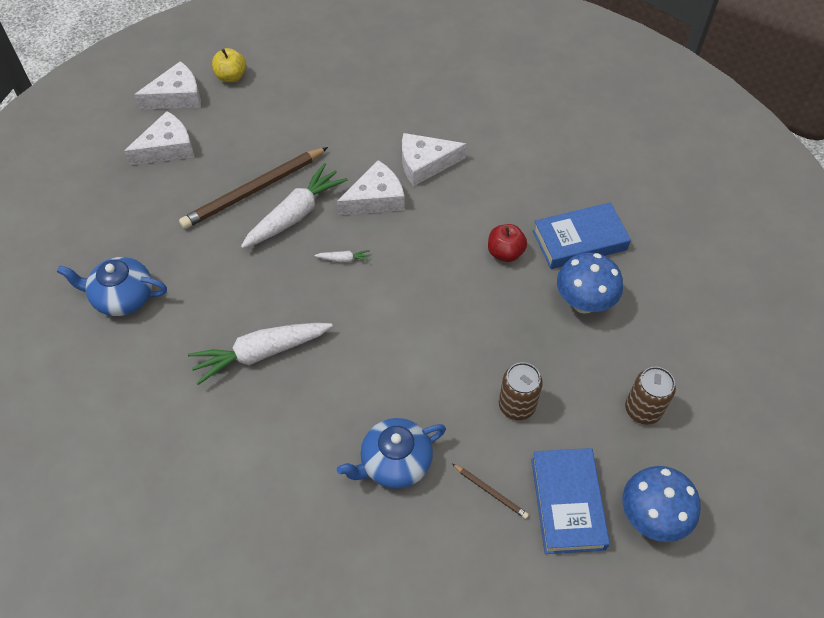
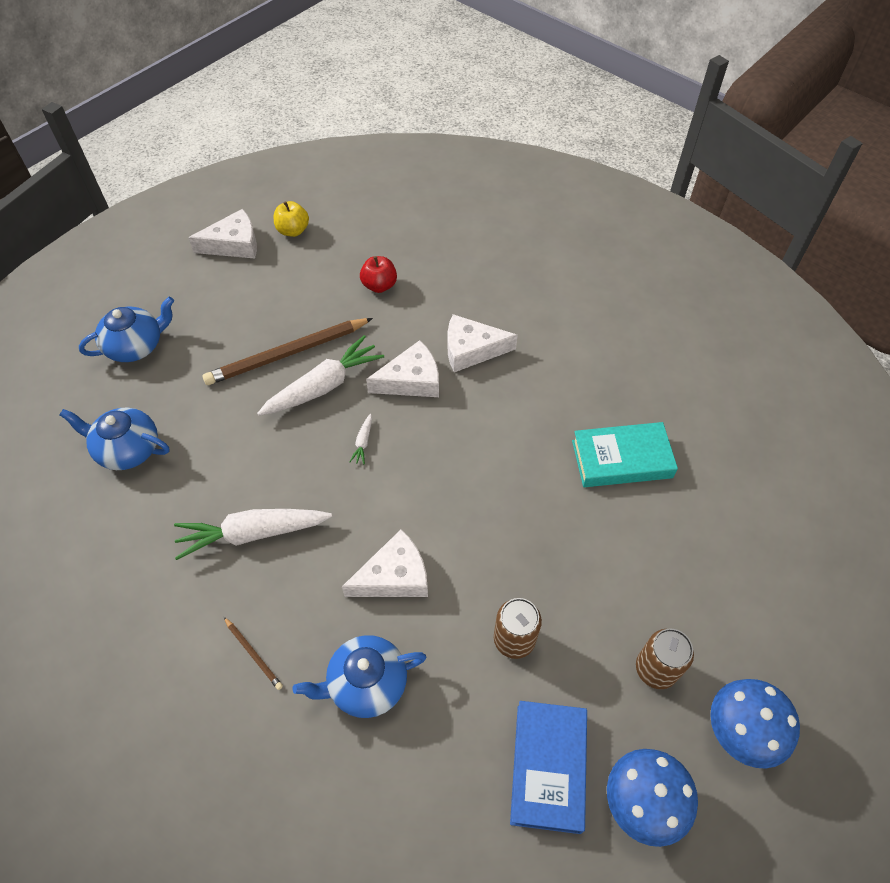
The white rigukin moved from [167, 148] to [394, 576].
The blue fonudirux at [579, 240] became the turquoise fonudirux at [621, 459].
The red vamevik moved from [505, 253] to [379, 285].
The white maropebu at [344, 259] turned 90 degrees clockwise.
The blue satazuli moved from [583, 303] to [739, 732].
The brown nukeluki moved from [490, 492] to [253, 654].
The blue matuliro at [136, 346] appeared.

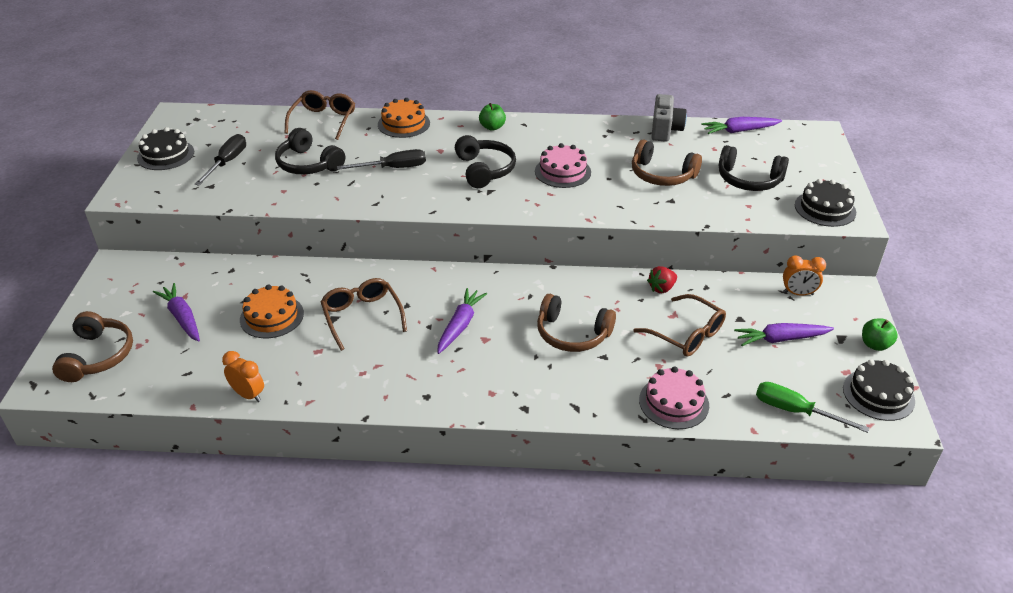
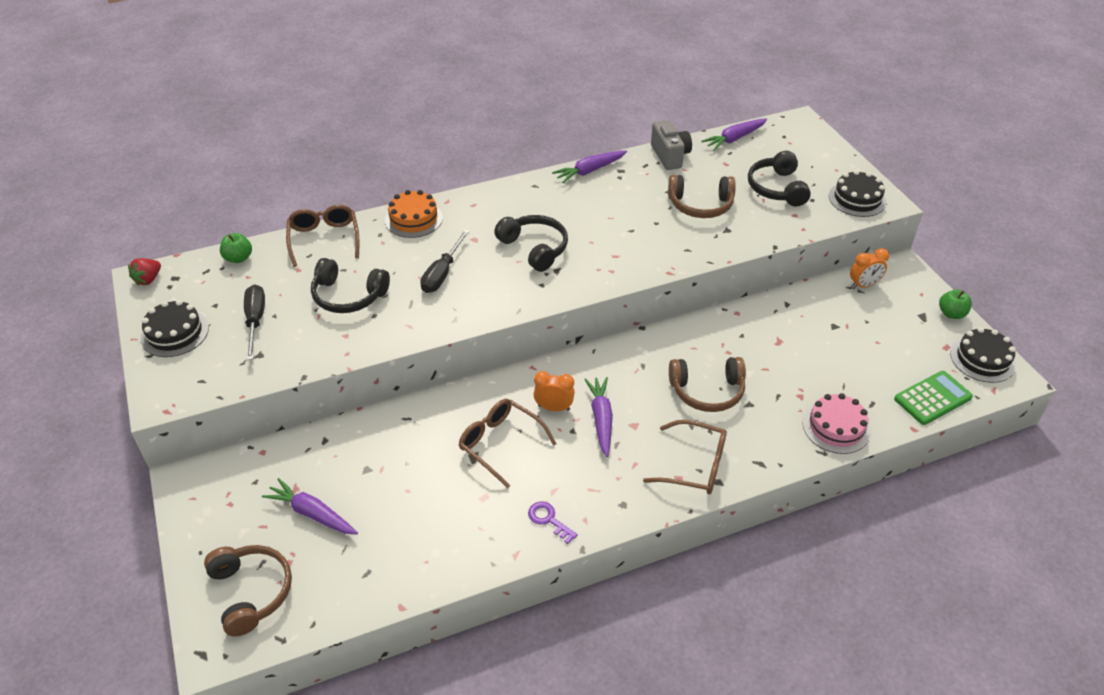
The green vamevik moved from [492, 127] to [238, 258].
The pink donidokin at [563, 172] disappeared.
The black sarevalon at [749, 180] turned 90 degrees clockwise.
The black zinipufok at [393, 168] turned 150 degrees clockwise.
The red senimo moved from [661, 288] to [148, 279].
The orange donidokin at [272, 316] disappeared.
The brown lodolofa moved from [685, 334] to [693, 465].
The purple maropebu moved from [780, 339] to [589, 171].
The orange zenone moved from [248, 395] to [554, 408].
The green zinipufok at [795, 411] was replaced by the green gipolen at [932, 398].
The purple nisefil at [549, 520] appeared.

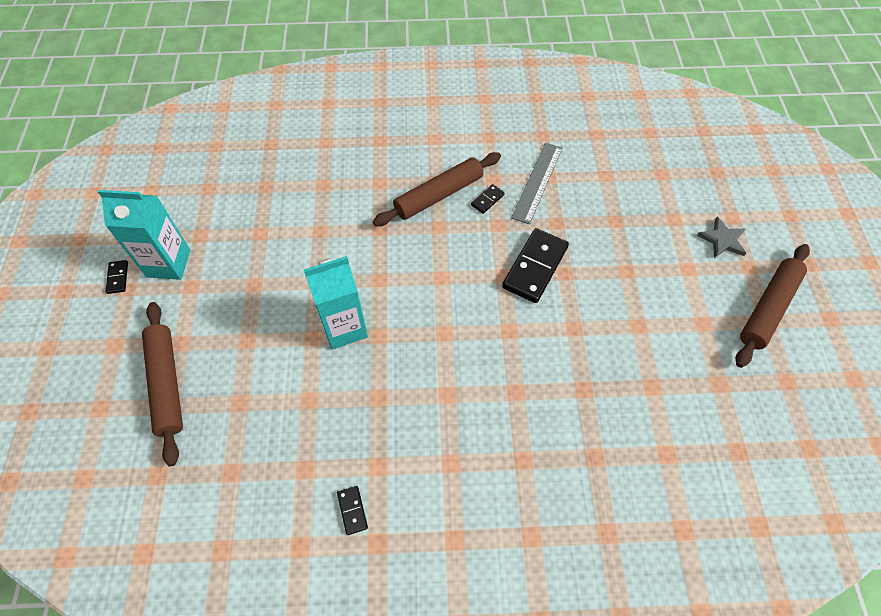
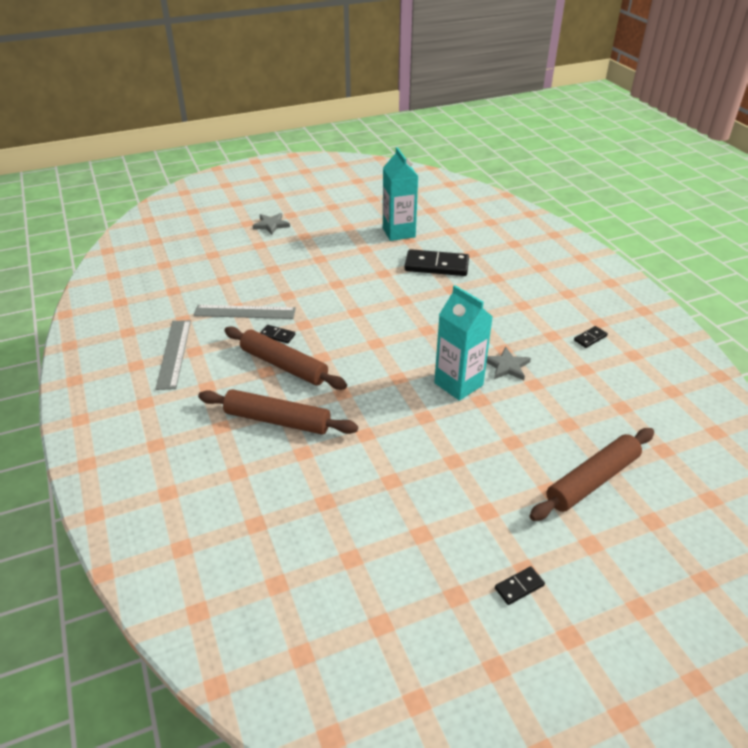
The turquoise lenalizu moved from [168, 263] to [398, 232].
The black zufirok moved from [535, 267] to [436, 266].
The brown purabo moved from [768, 308] to [277, 420].
The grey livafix at [174, 353] appeared.
The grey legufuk at [507, 366] appeared.

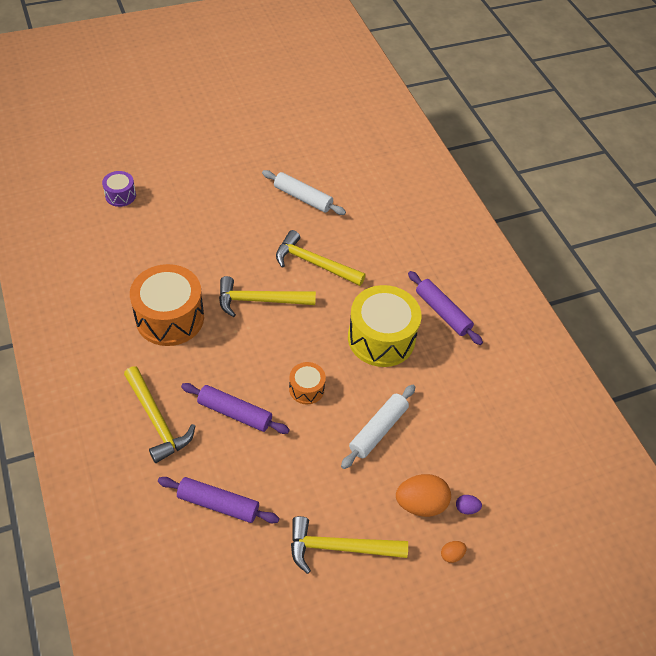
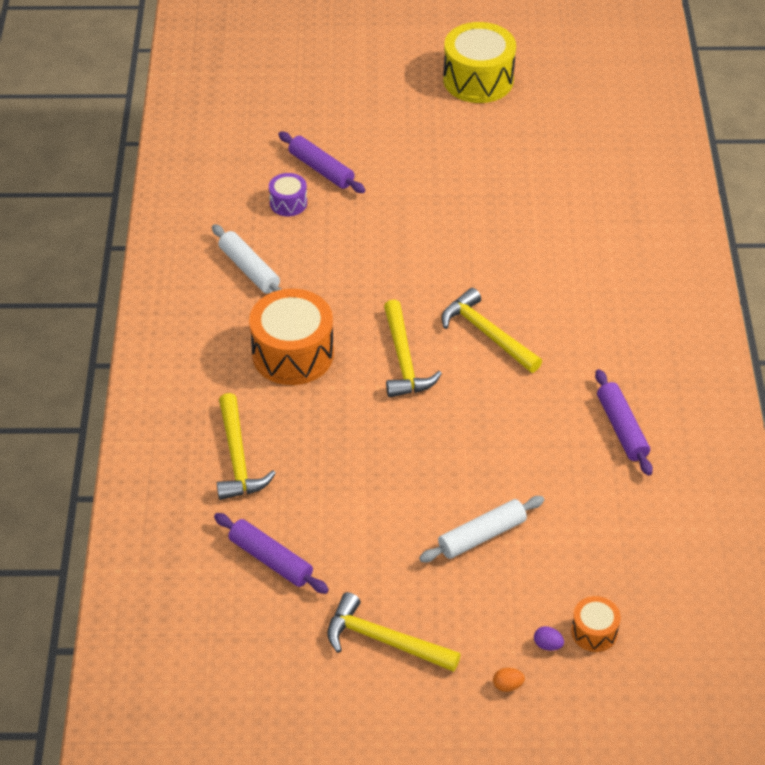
The white purabo moved from [303, 198] to [249, 269].
The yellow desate at [259, 300] turned 120 degrees counterclockwise.
The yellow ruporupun moved from [381, 338] to [478, 80].
The orange ruporupun moved from [306, 389] to [594, 632].
The purple purabo moved from [235, 413] to [321, 169].
The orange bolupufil at [420, 504] disappeared.

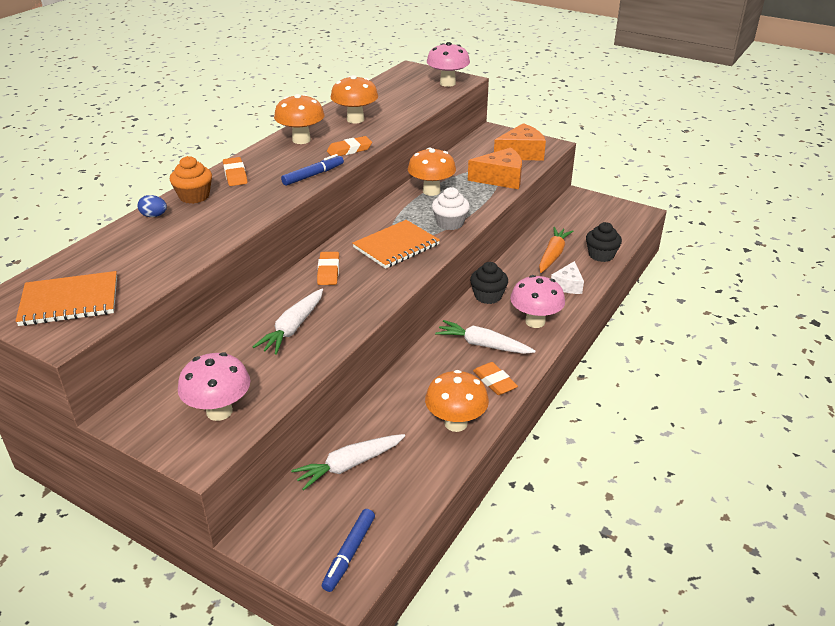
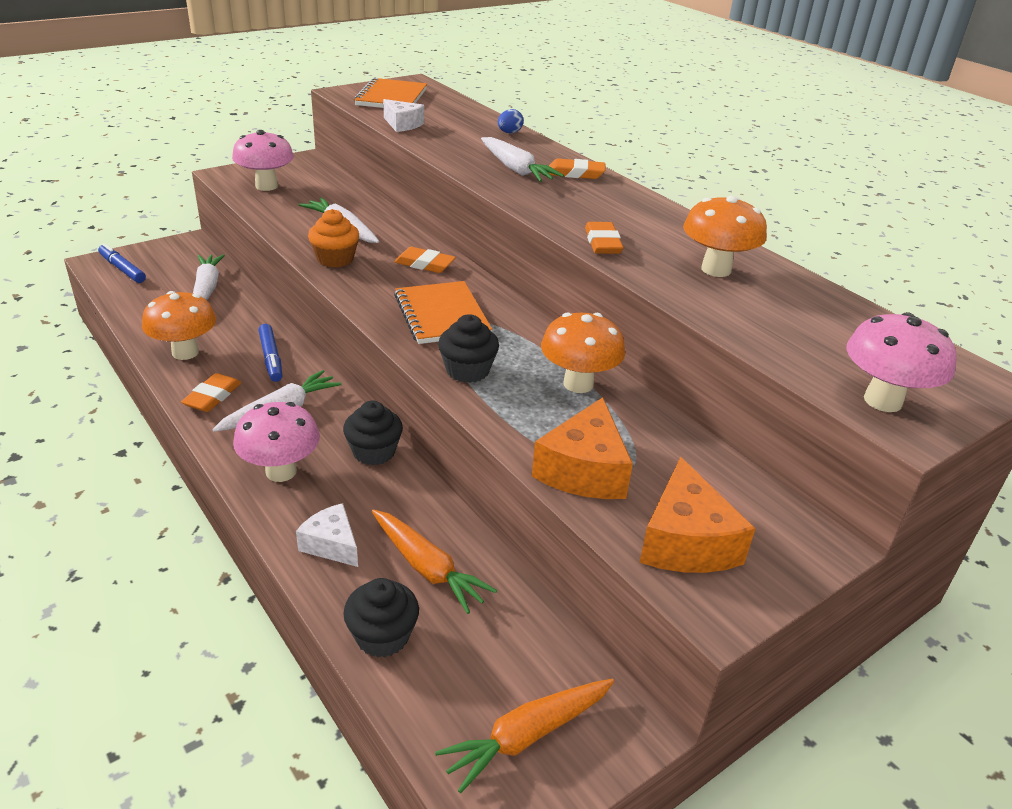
The orange satazuli at [301, 140] disappeared.
The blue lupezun moved from [313, 175] to [271, 358].
The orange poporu moved from [194, 196] to [335, 259].
The white poporu at [450, 223] became the black poporu at [467, 370].
The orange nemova at [494, 381] turned 60 degrees counterclockwise.
The white rigukin at [402, 124] appeared.
The white maropebu at [516, 169] appeared.
The orange maropebu at [527, 736] appeared.

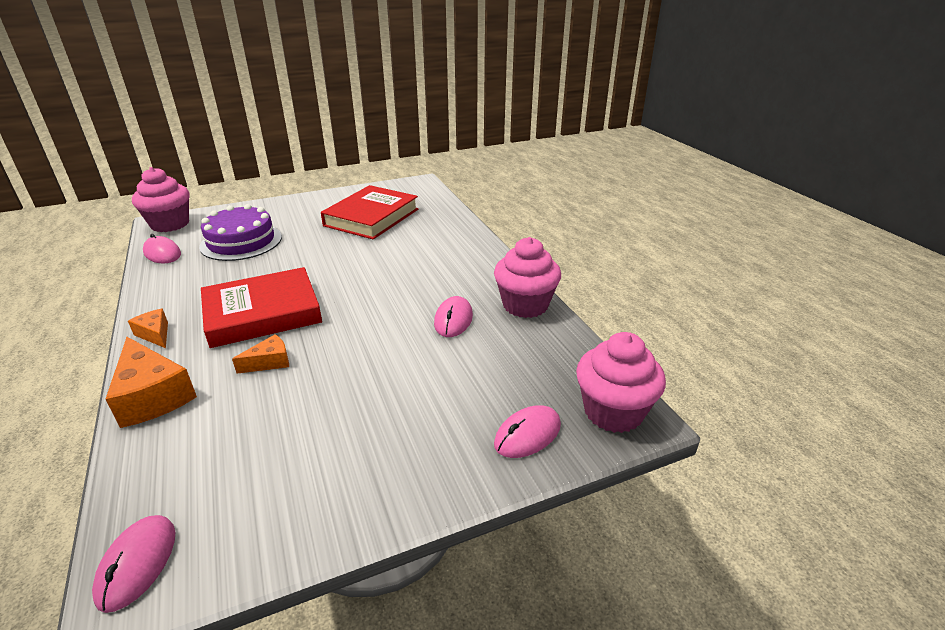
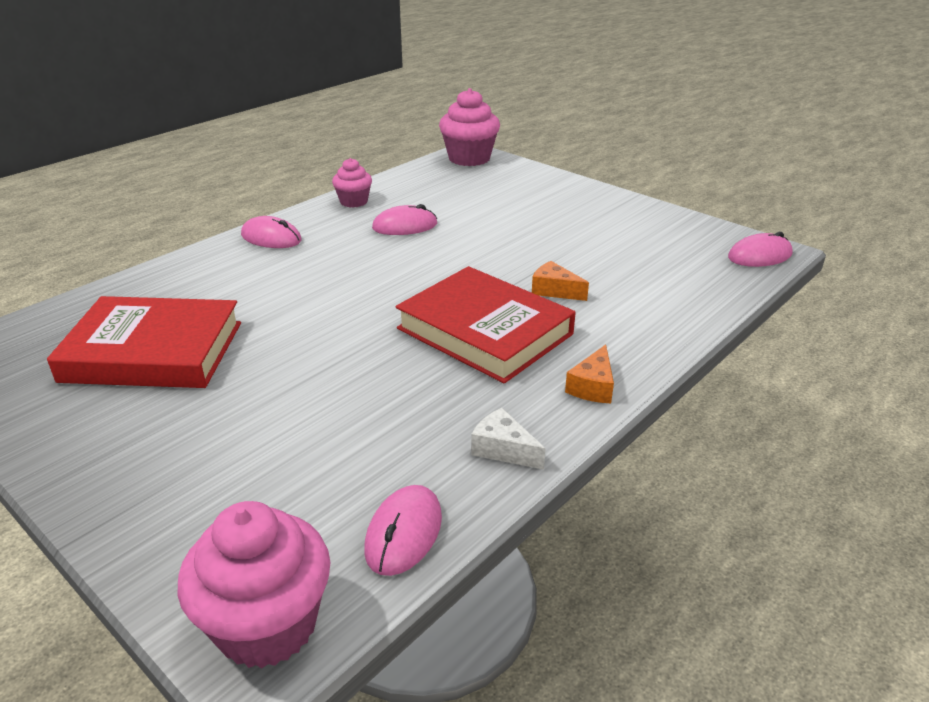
The purple donidokin at [241, 241] disappeared.
The pink poporu at [525, 305] changed to 0.58 times the size.
The orange rigukin at [152, 396] disappeared.
The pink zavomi moved from [527, 434] to [271, 238].
The white rigukin at [503, 449] appeared.

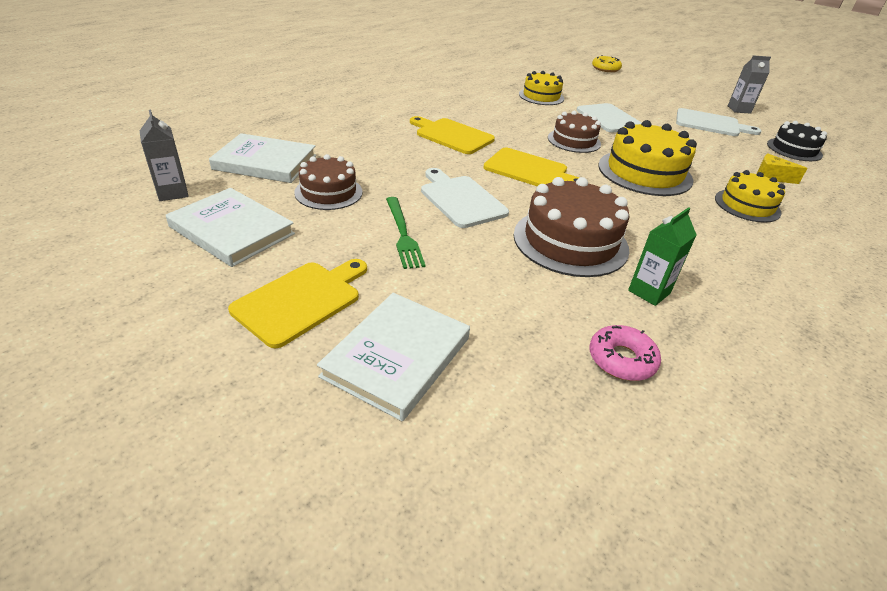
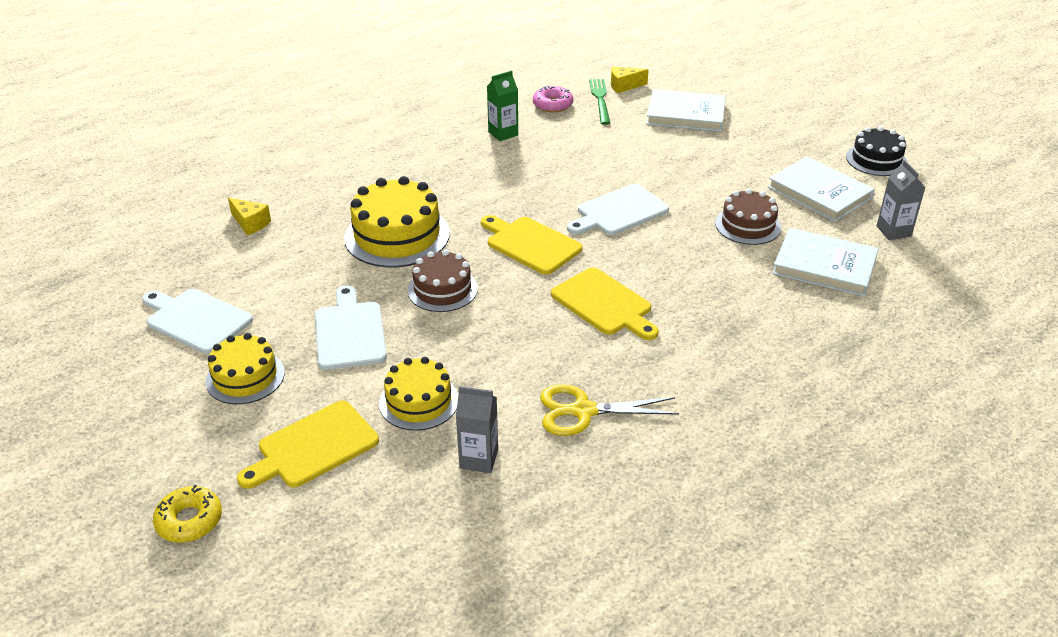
The grey lenalizu moved from [739, 109] to [479, 459].
The black donidokin moved from [794, 149] to [876, 160].
The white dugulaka at [461, 199] turned 75 degrees clockwise.
The yellow donidokin moved from [747, 205] to [245, 377].
The brown donidokin at [570, 241] disappeared.
The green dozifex moved from [403, 234] to [600, 99].
The yellow dugulaka moved from [301, 300] to [313, 446].
The white fonudirux at [397, 357] turned 60 degrees clockwise.
The yellow rigukin at [624, 86] appeared.
The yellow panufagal at [583, 411] appeared.

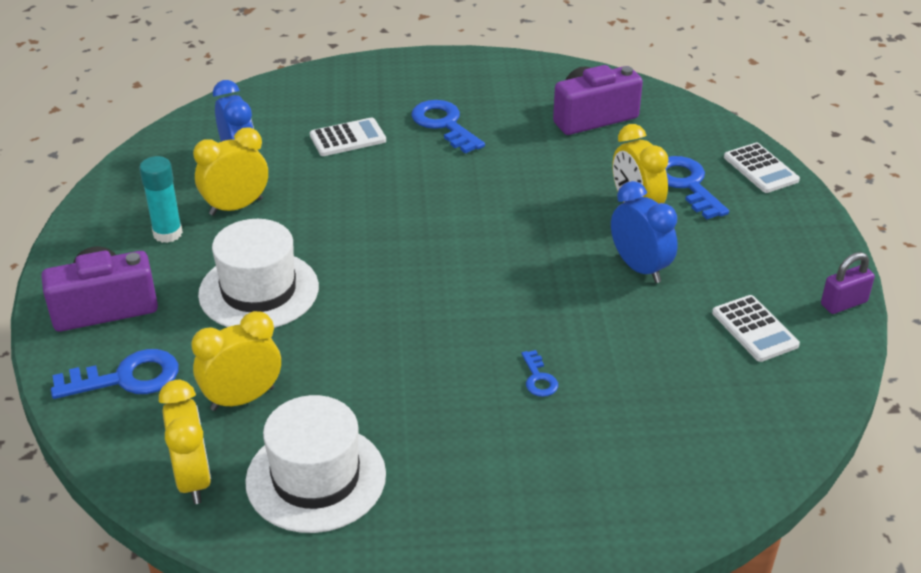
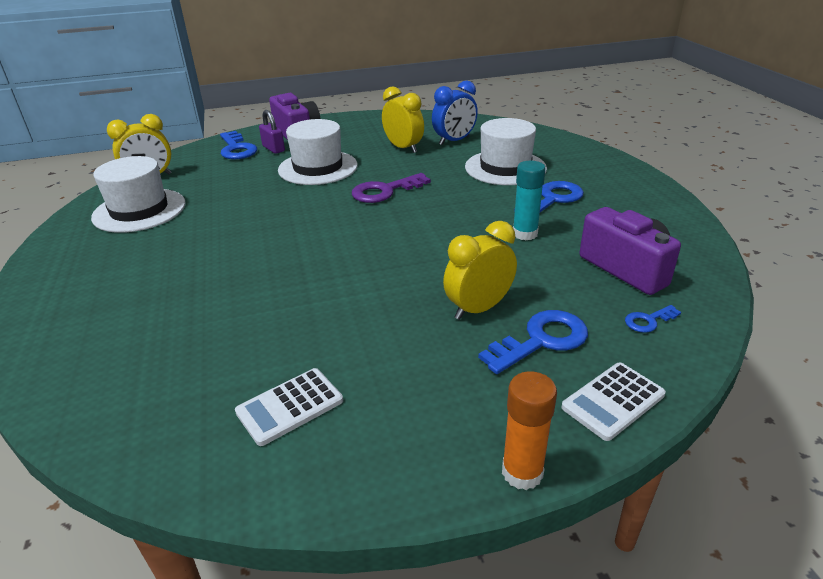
The white gipolen at [348, 138] was replaced by the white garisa at [505, 168].
The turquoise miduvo moved from [167, 233] to [525, 234].
The blue zenone at [639, 268] disappeared.
The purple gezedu moved from [843, 303] to [273, 149].
The yellow zenone at [242, 399] disappeared.
The blue nisefil moved from [538, 378] to [648, 321].
The purple nisefil at [385, 191] appeared.
The orange miduvo at [522, 472] appeared.

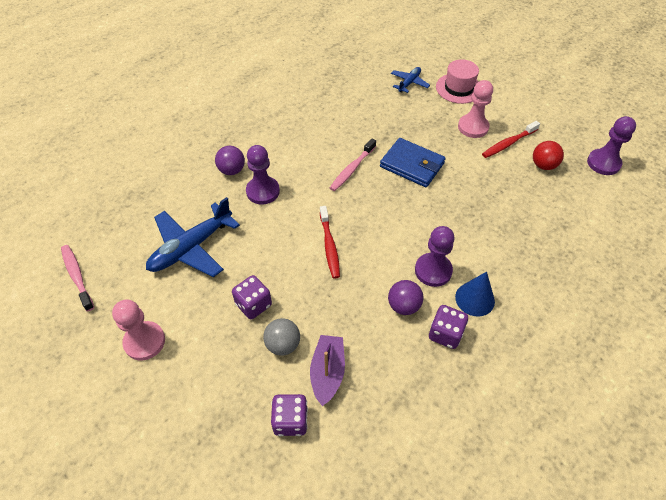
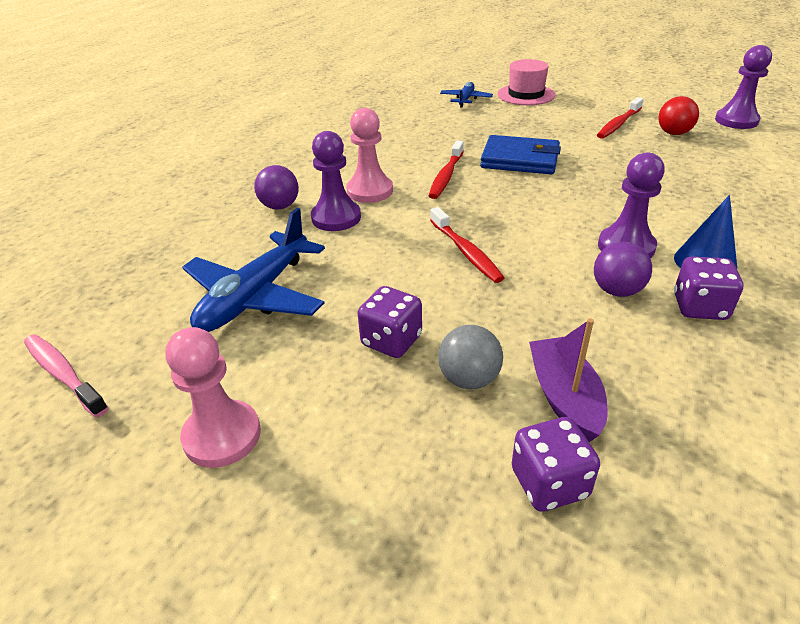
The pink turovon moved from [473, 127] to [370, 191].
The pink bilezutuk at [352, 169] became the red bilezutuk at [446, 176].

